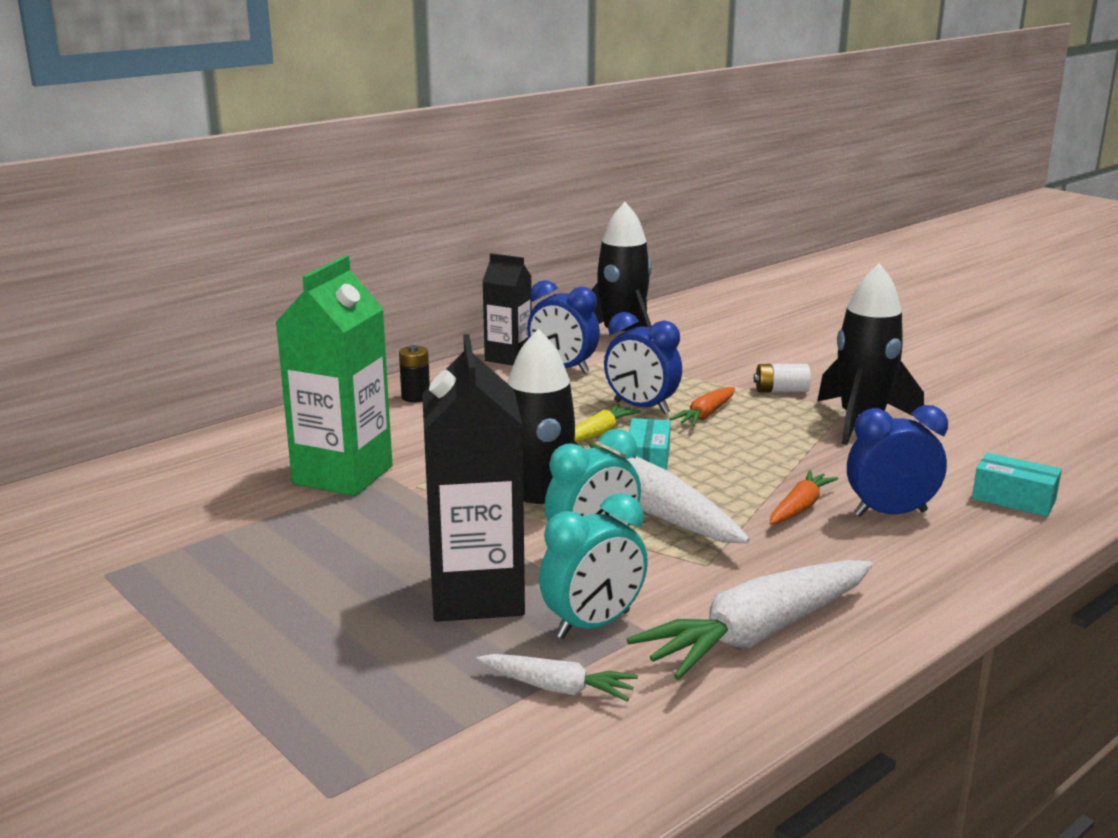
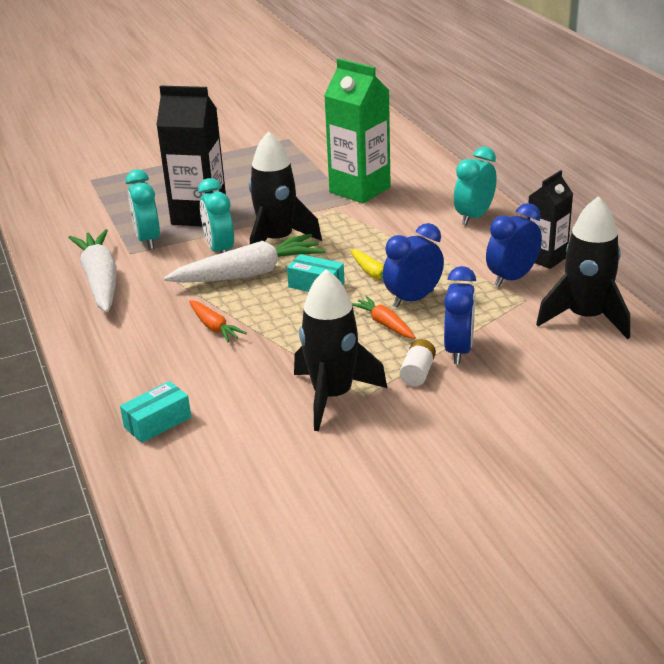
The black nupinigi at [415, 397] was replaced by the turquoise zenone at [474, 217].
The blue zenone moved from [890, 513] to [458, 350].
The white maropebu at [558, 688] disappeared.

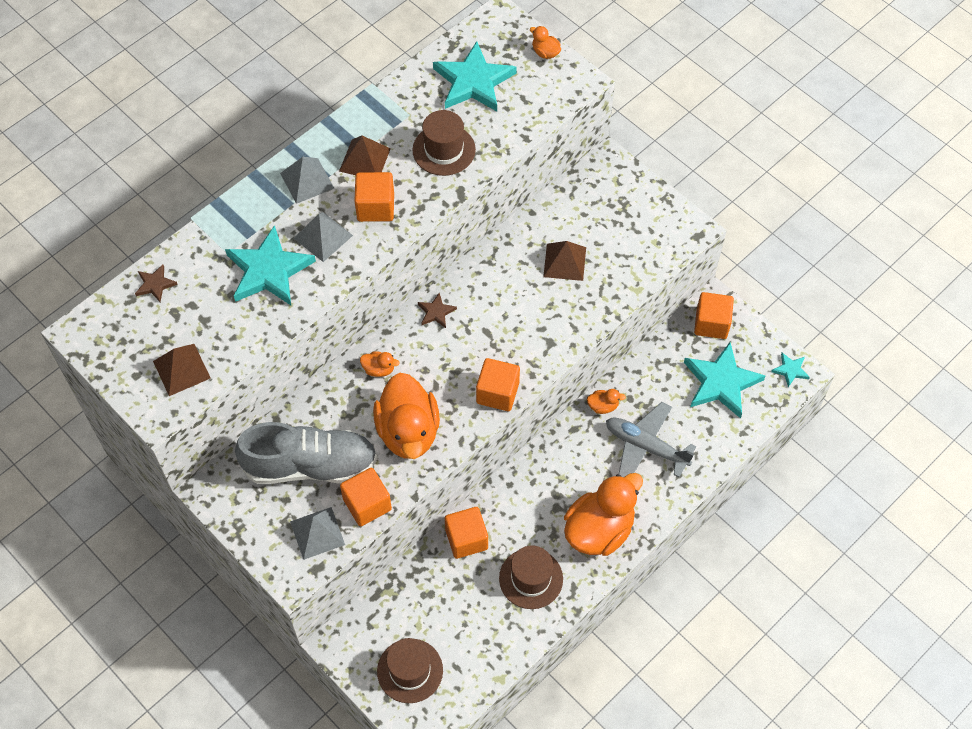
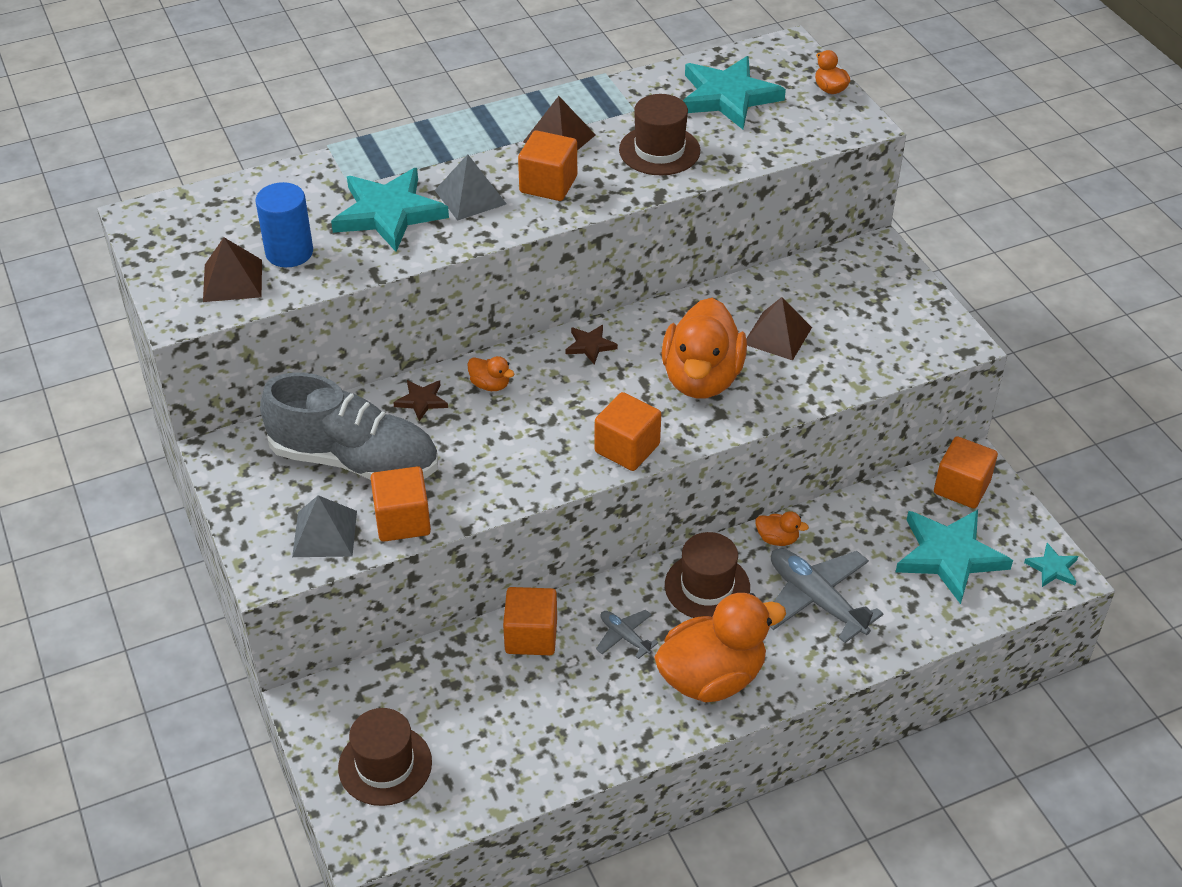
The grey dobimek at [307, 180] disappeared.
The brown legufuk moved from [155, 284] to [421, 401].
The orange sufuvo moved from [408, 432] to [701, 379].
The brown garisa moved from [531, 578] to [707, 586].
The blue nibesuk at [289, 252] appeared.
The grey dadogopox at [624, 637] appeared.

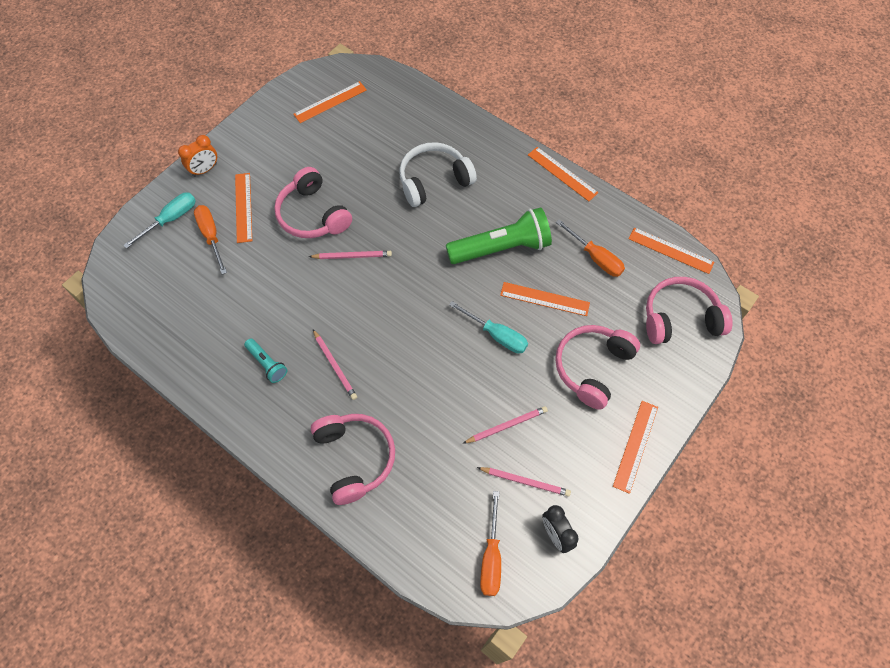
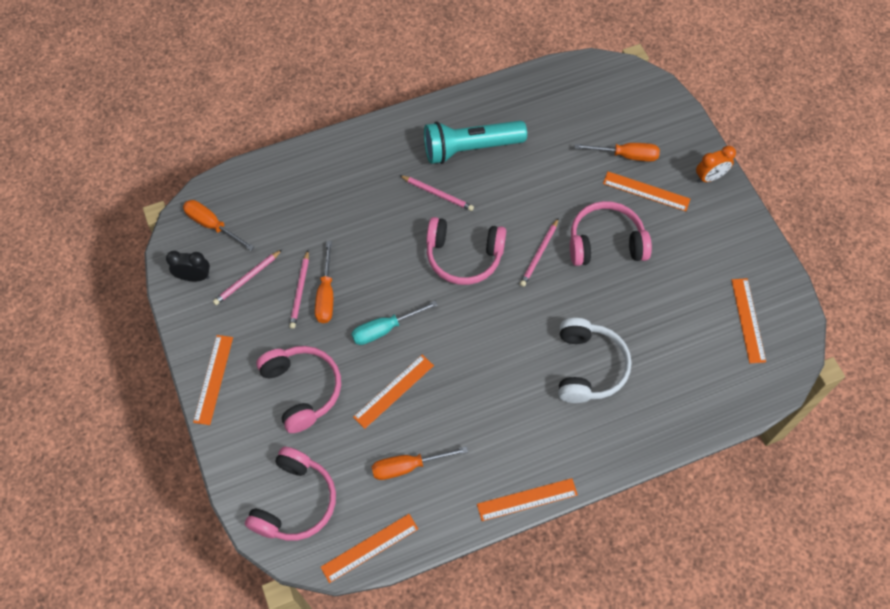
The orange zenone at [205, 170] turned 105 degrees counterclockwise.
The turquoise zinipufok at [170, 219] disappeared.
The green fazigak at [501, 248] disappeared.
The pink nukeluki at [335, 365] turned 150 degrees counterclockwise.
The turquoise fazigak at [267, 364] changed to 2.07 times the size.
The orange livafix at [635, 446] turned 45 degrees clockwise.
The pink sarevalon moved from [355, 458] to [464, 256].
The orange zinipufok at [326, 295] appeared.

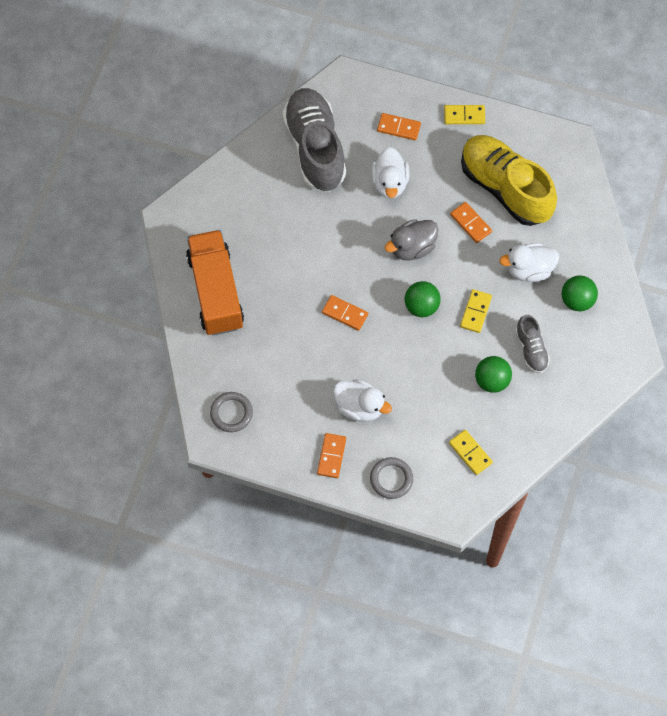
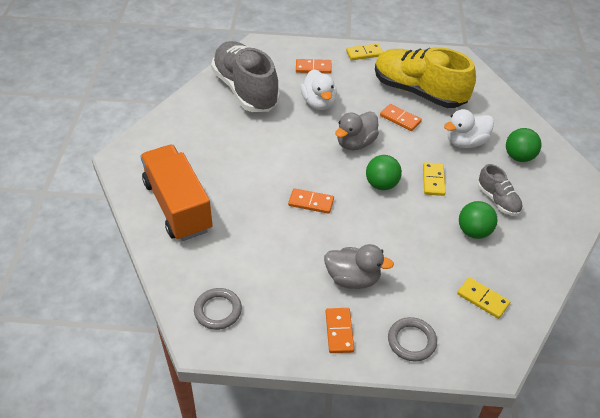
The white sufuvo at [359, 407] became the grey sufuvo at [353, 279].

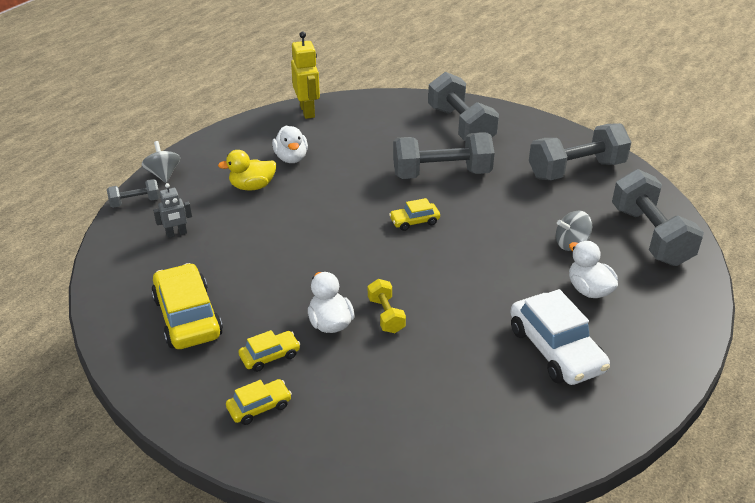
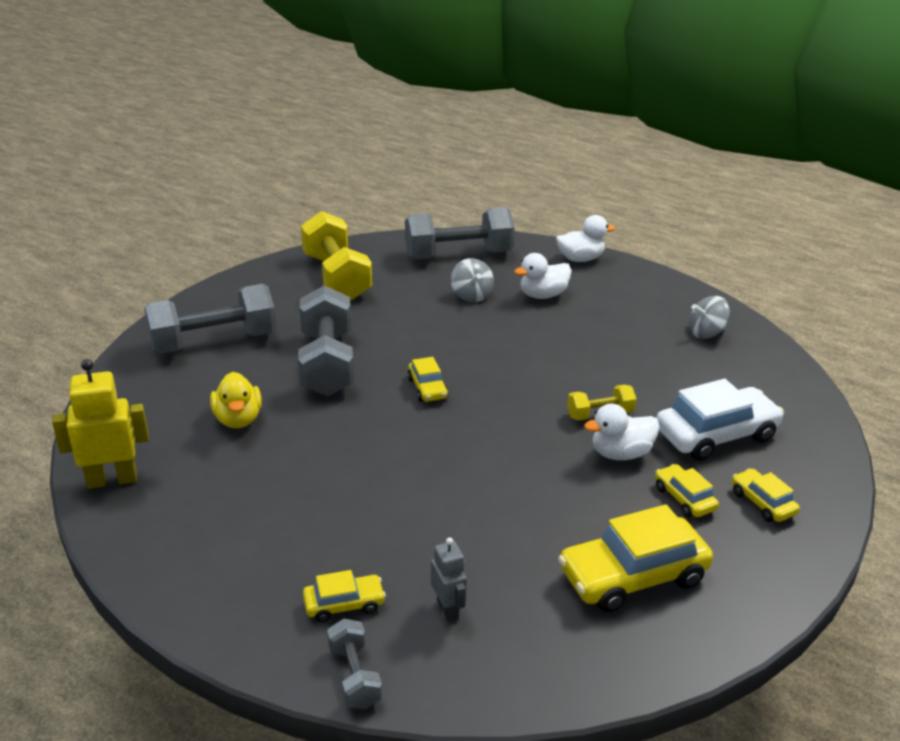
The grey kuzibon at [576, 170] became the yellow kuzibon at [336, 277].
The white sufuvo moved from [291, 158] to [580, 259].
The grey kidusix moved from [163, 174] to [706, 333].
The yellow sufuvo moved from [252, 186] to [238, 419].
The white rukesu moved from [556, 350] to [716, 435].
The yellow rukesu at [344, 604] appeared.

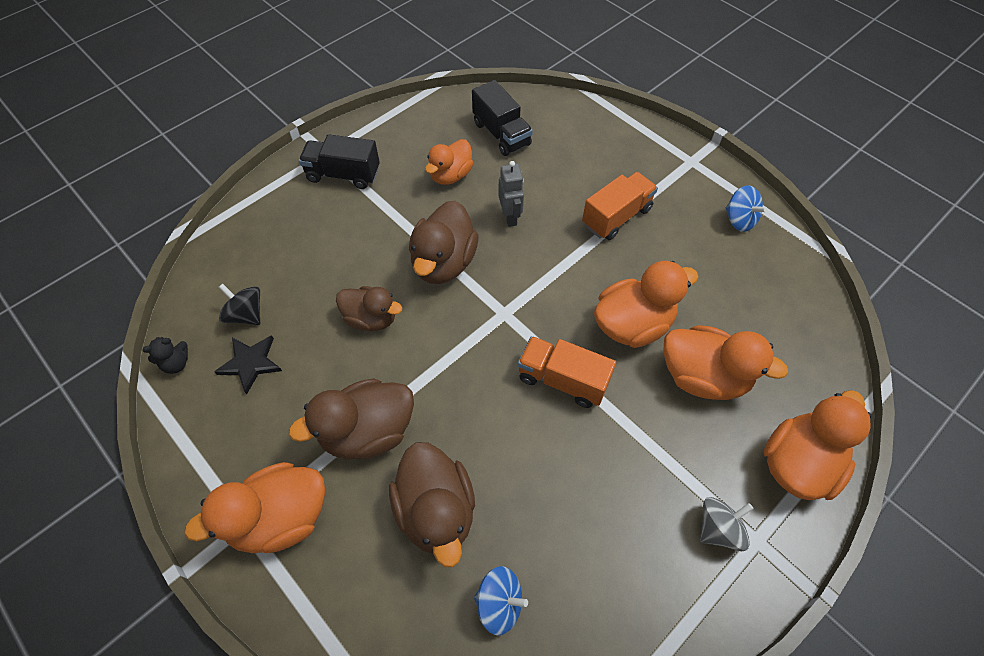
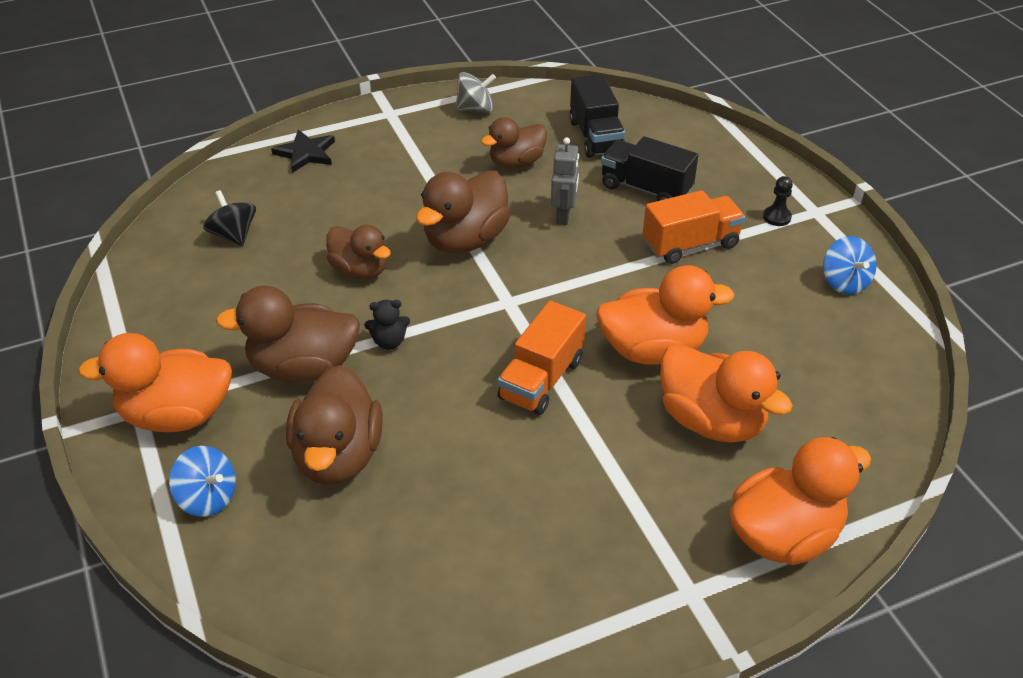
The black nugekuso moved from [343, 174] to [646, 189].
The orange sufuvo at [450, 175] became the brown sufuvo at [516, 162].
The black legufuk moved from [250, 363] to [306, 153].
The orange nugekuso at [562, 380] turned 105 degrees counterclockwise.
The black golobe moved from [176, 363] to [389, 342].
The grey kidusix moved from [718, 529] to [475, 108].
The blue kidusix moved from [499, 603] to [208, 498].
The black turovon at [777, 217] appeared.

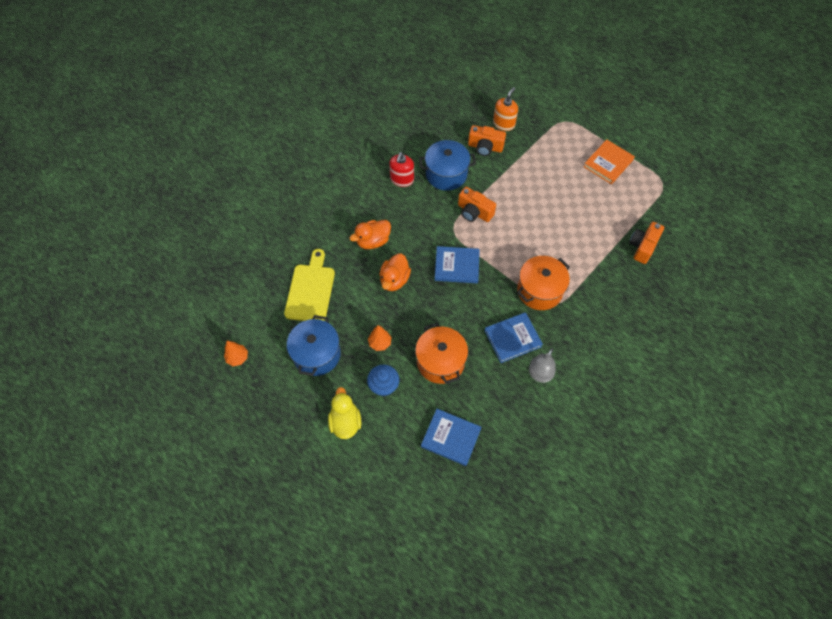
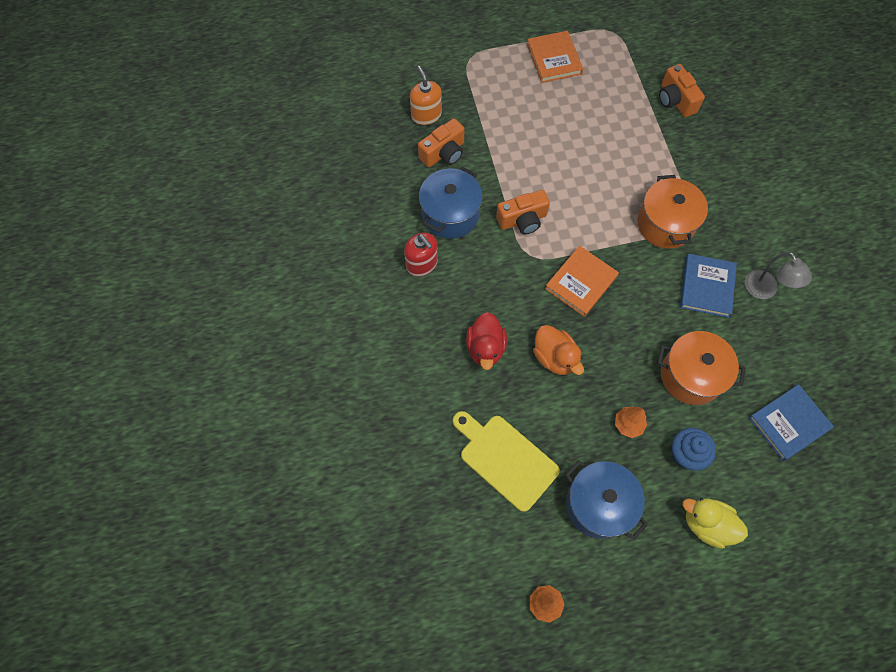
The orange sufuvo at [373, 241] became the red sufuvo at [485, 348].
The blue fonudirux at [457, 266] became the orange fonudirux at [581, 282].

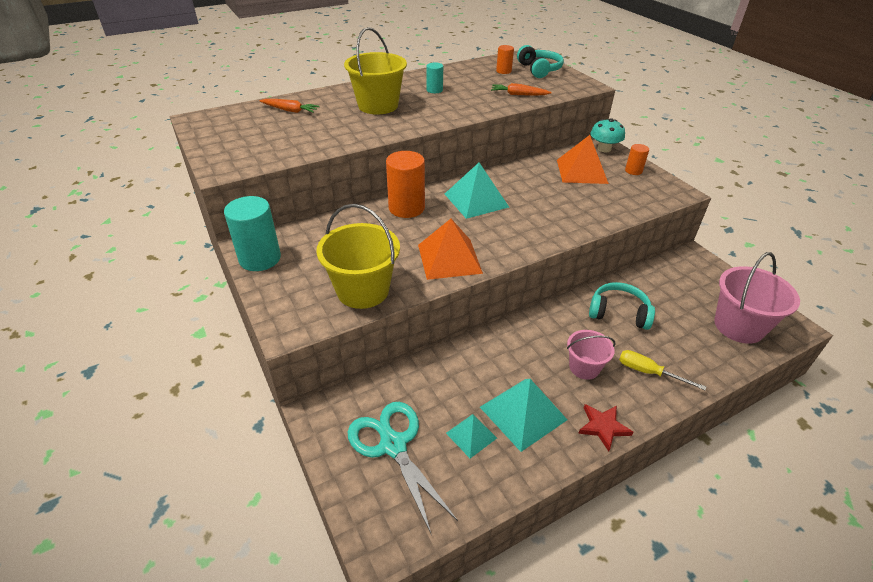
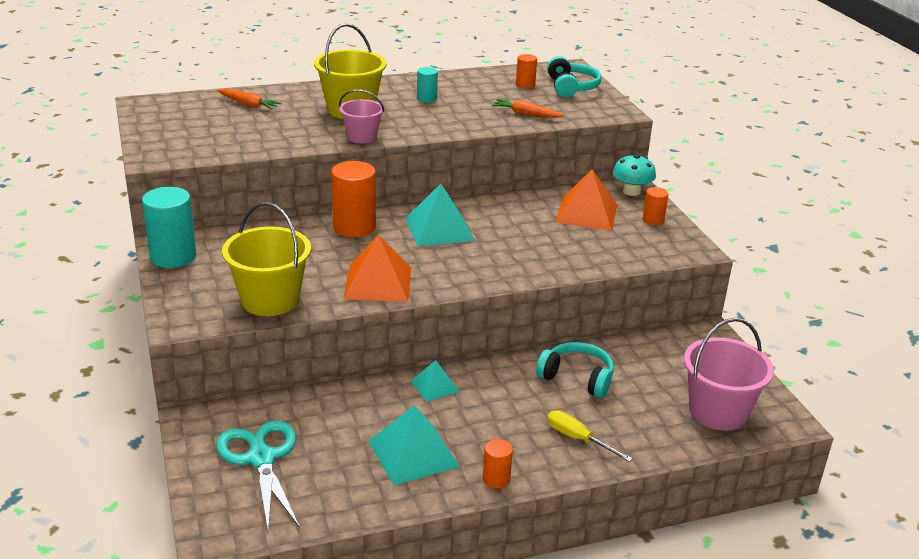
The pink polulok moved from [584, 367] to [361, 137].
The red legufuk at [603, 427] was replaced by the orange nibesuk at [496, 479].
The turquoise dobimek moved from [471, 435] to [434, 386].

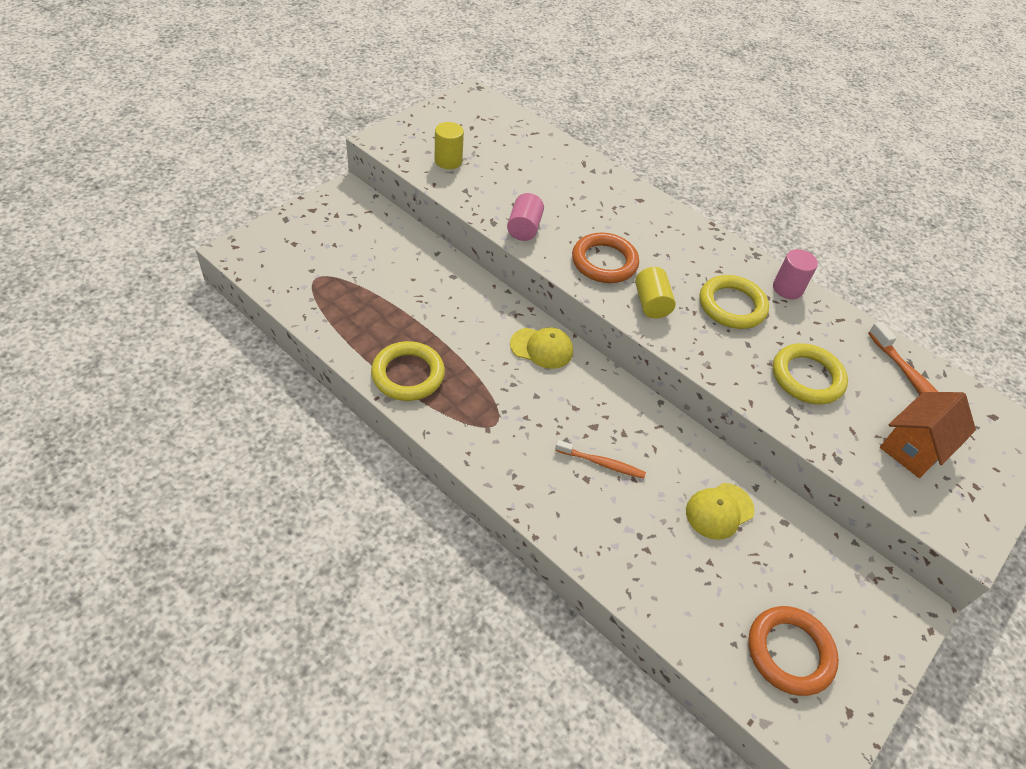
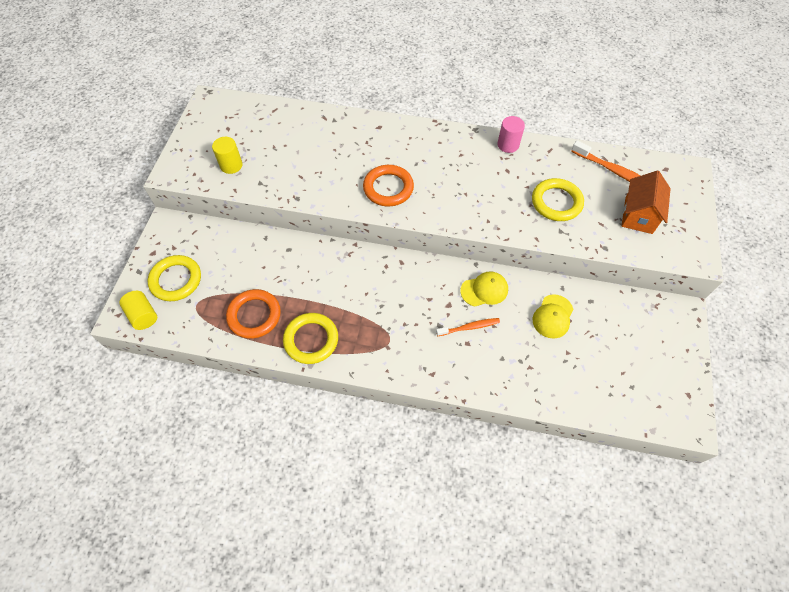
The pink nibesuk at [524, 228] disappeared.
The yellow nibesuk moved from [651, 303] to [143, 315].
The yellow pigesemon moved from [732, 306] to [176, 280].
The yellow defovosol moved from [541, 348] to [484, 290].
The orange pigesemon moved from [789, 652] to [254, 315].

